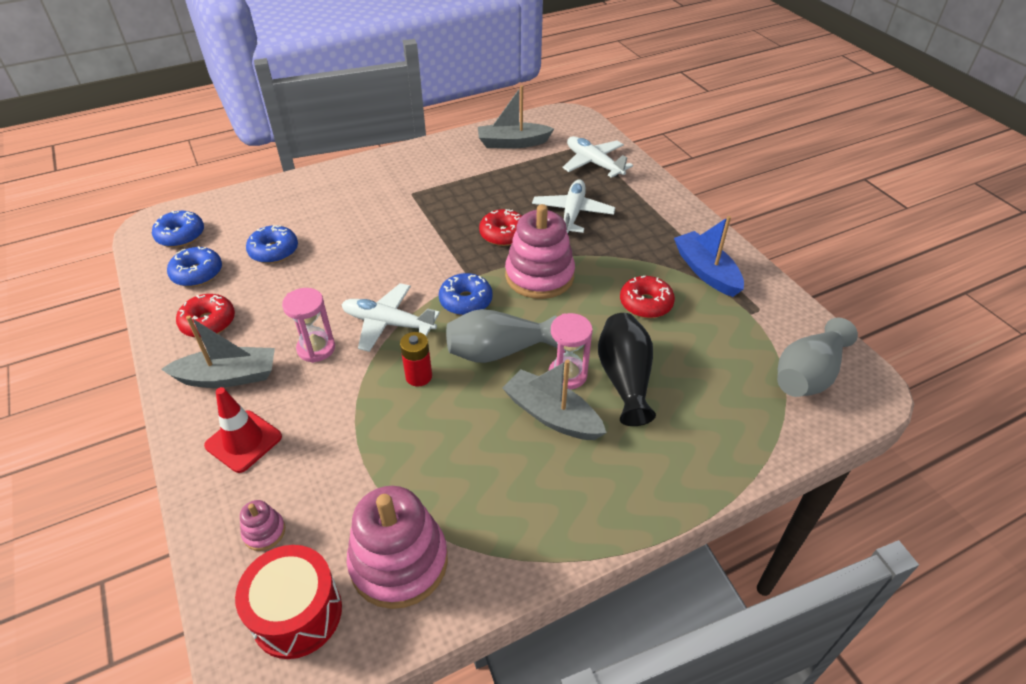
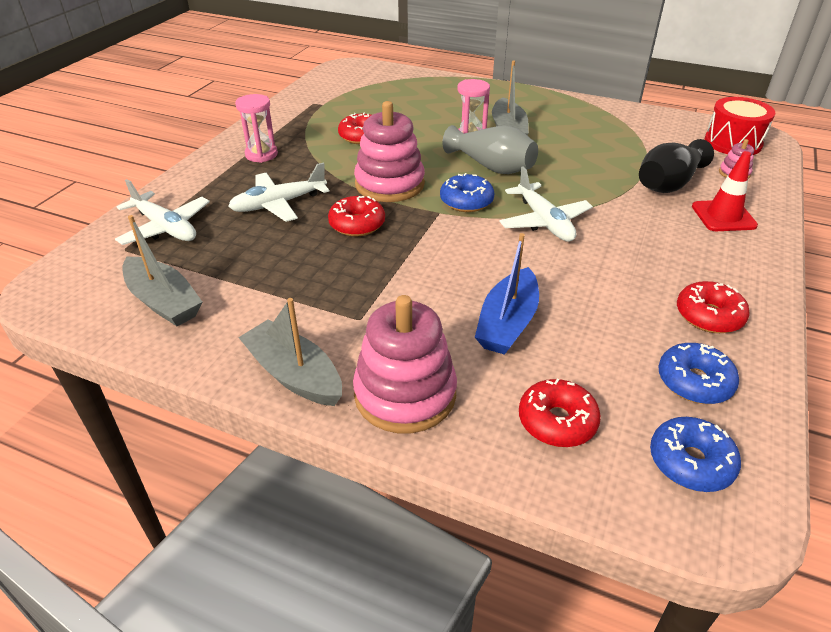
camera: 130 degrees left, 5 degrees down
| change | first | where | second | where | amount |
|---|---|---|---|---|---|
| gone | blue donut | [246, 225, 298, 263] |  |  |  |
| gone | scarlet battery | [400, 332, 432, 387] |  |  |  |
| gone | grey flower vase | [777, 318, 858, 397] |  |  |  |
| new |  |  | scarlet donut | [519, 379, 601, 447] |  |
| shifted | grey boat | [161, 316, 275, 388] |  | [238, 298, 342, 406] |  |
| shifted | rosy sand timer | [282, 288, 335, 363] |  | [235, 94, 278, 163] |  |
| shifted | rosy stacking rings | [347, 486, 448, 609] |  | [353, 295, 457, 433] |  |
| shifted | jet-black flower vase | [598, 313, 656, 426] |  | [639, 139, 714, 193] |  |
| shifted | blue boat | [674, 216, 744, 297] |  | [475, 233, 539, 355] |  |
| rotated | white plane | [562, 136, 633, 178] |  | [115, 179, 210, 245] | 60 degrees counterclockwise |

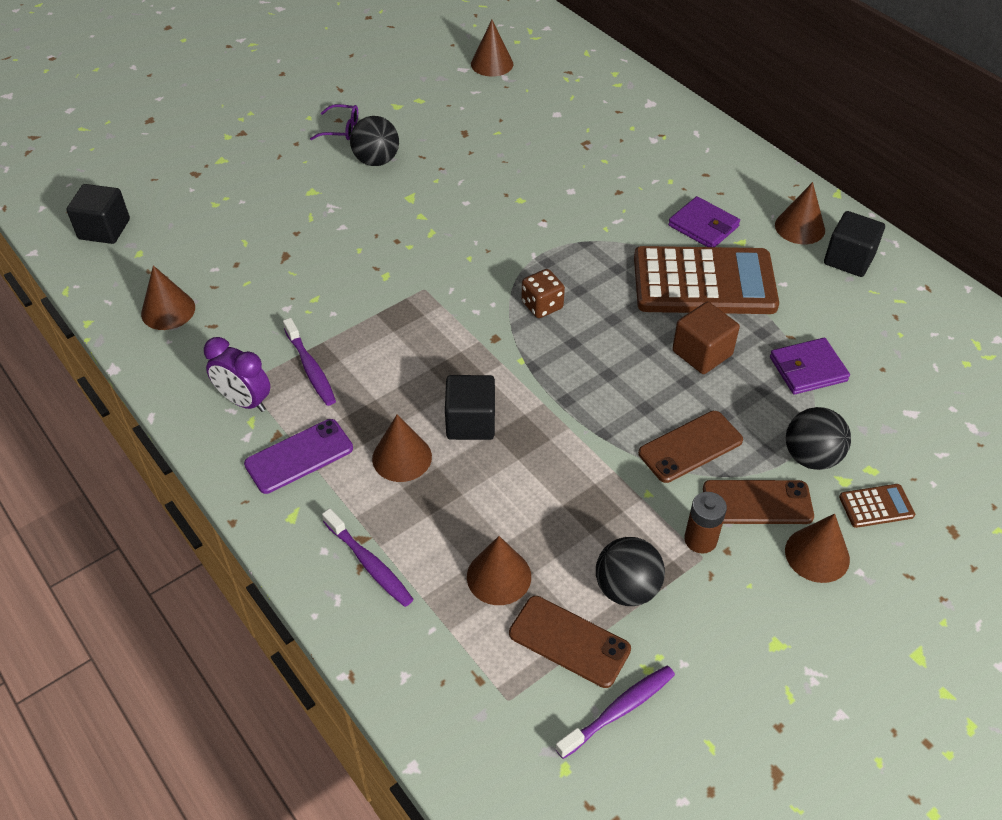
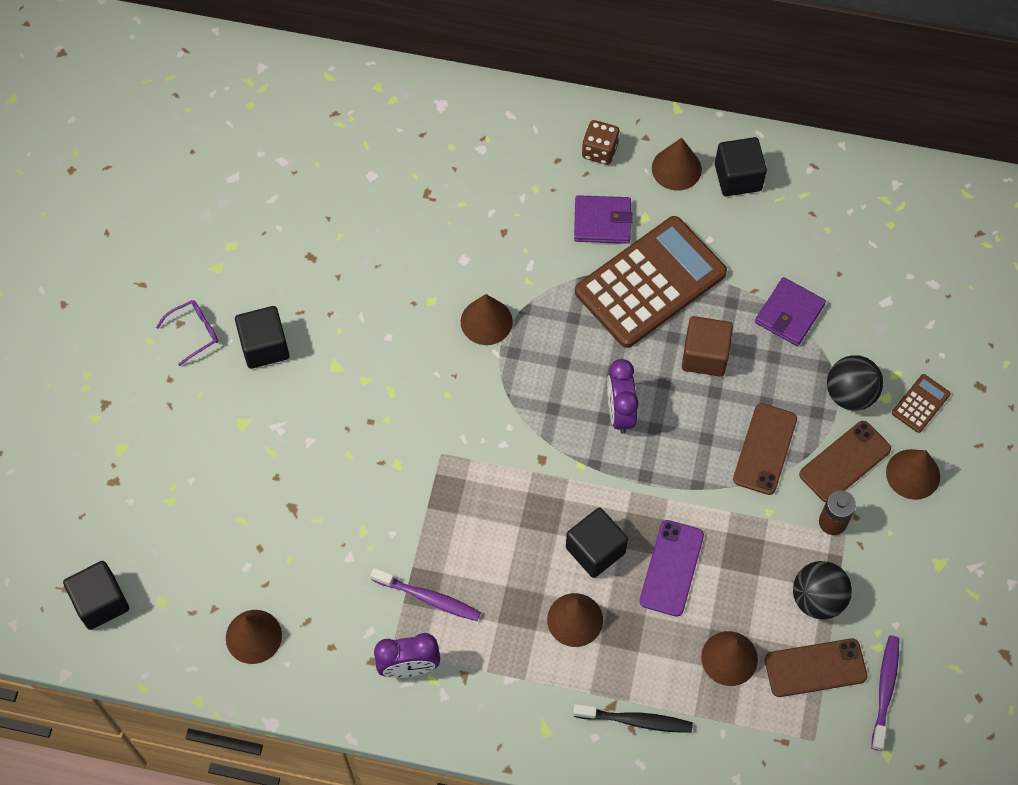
camera: 40 degrees left, 15 degrees up
| change | first | where | second | where | amount |
|---|---|---|---|---|---|
| new |  |  | royal purple clock | [607, 359, 639, 434] |  |
| shifted | royal purple phone | [244, 419, 353, 494] |  | [639, 520, 704, 617] |  |
| shifted | brown cone shape | [471, 20, 513, 77] |  | [461, 294, 513, 345] |  |
| shifted | brown dice | [522, 269, 565, 318] |  | [582, 120, 619, 165] |  |
| swapped | jet-black play ball | [350, 116, 399, 166] | jet-black solid cube | [235, 306, 289, 369] |  |
| repainted | royal purple tooth brush | [322, 508, 414, 607] | jet-black tooth brush | [573, 704, 693, 733] |  |

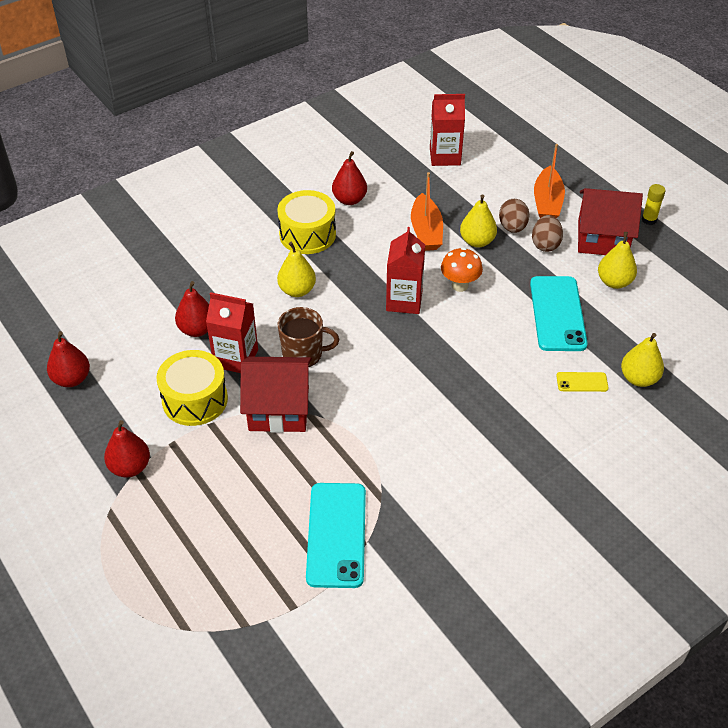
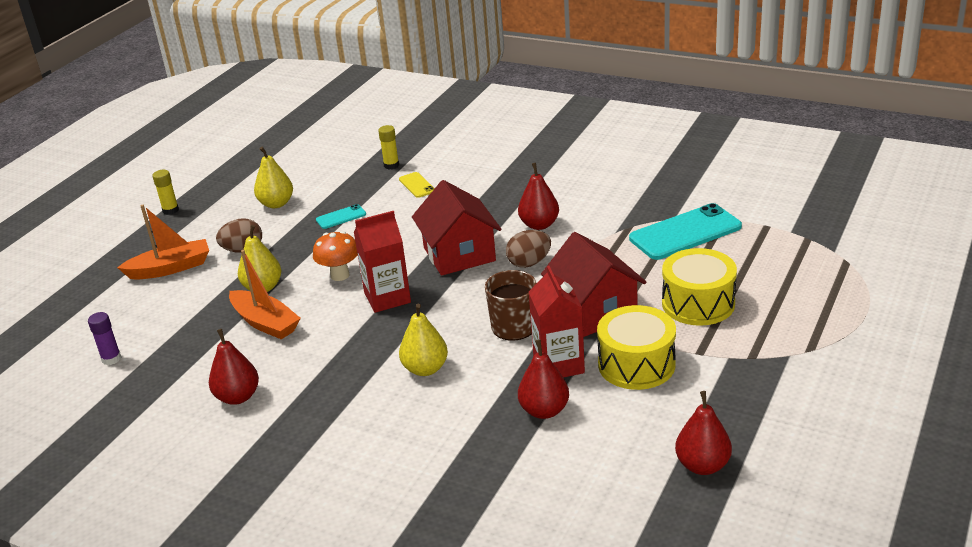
camera: 115 degrees left, 15 degrees down
| change | first | where | second | where | amount |
|---|---|---|---|---|---|
| shifted | scarlet pear | [104, 420, 150, 477] |  | [518, 163, 559, 230] |  |
| shifted | yellow toy drum | [277, 190, 336, 254] |  | [662, 248, 737, 326] |  |
| shifted | brown toy egg | [499, 199, 530, 233] |  | [506, 230, 551, 268] |  |
| shifted | scarlet cottage | [578, 188, 643, 255] |  | [412, 180, 501, 276] |  |
| swapped | scarlet carton | [430, 94, 465, 166] | royal purple stick of glue | [88, 312, 121, 365] |  |
| swapped | yellow pear | [621, 333, 664, 387] | yellow stick of glue | [378, 125, 399, 169] |  |
| rotated | bright orange boat | [411, 172, 443, 251] |  | [229, 250, 301, 339] | 75 degrees clockwise |
| scaled | teal phone | [530, 276, 588, 351] |  | [316, 204, 366, 229] | x0.47 |

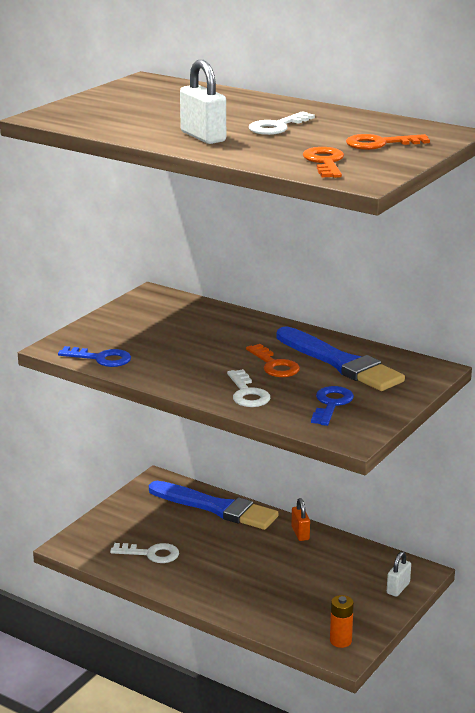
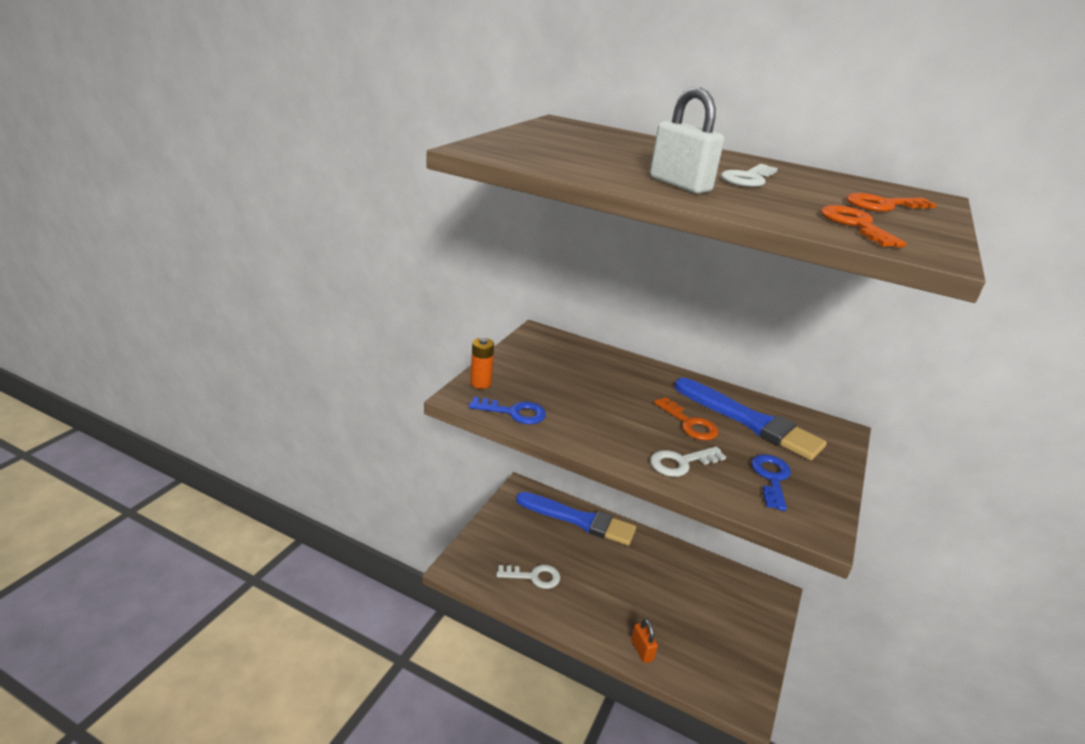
camera: 10 degrees left, 5 degrees up
| change | first | where | second | where | amount |
|---|---|---|---|---|---|
| gone | white padlock | [387, 551, 411, 597] |  |  |  |
| shifted | bright orange padlock | [292, 498, 310, 541] |  | [631, 619, 658, 663] |  |
| shifted | bright orange battery | [330, 595, 354, 648] |  | [470, 338, 494, 389] |  |
| rotated | white latchkey | [227, 369, 270, 407] |  | [650, 446, 726, 477] | 90 degrees clockwise |

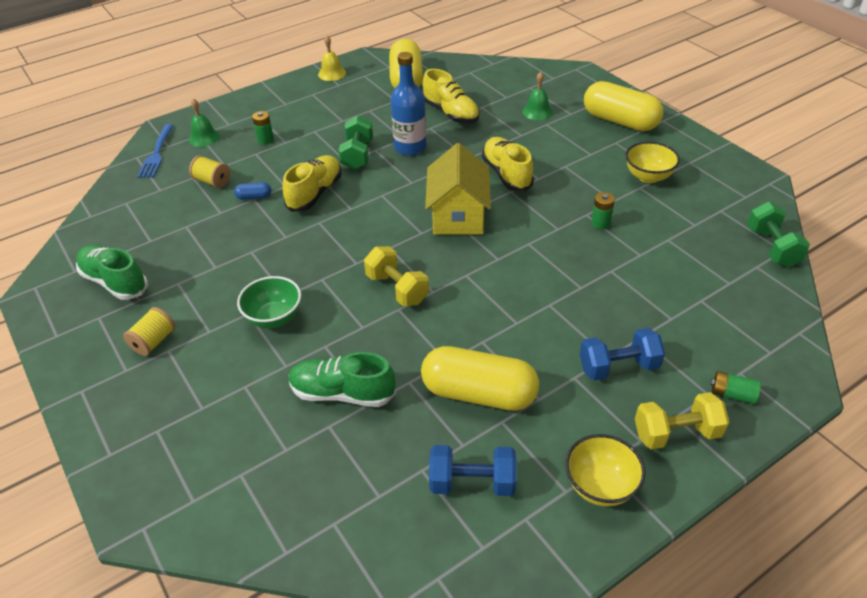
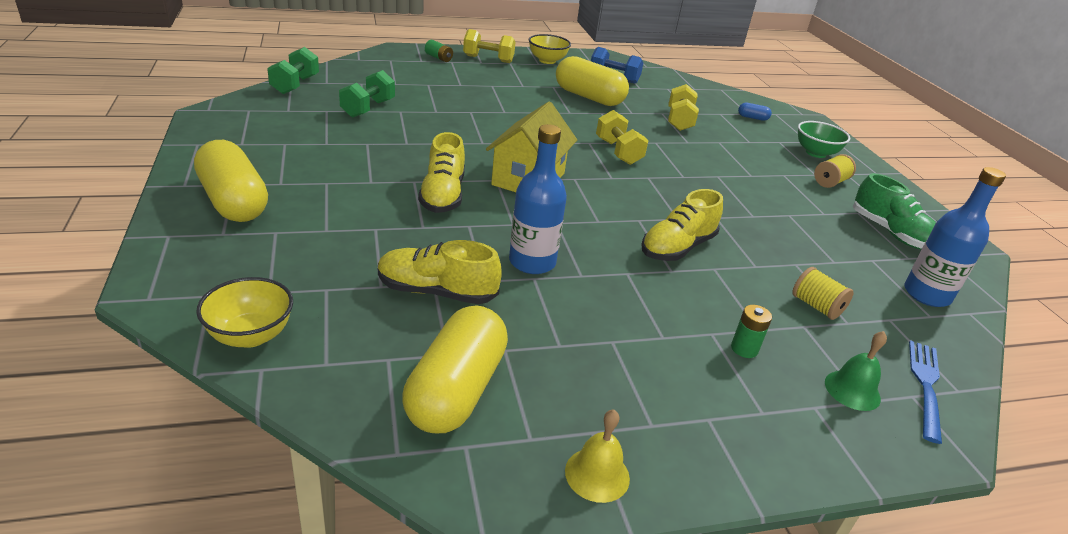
camera: 165 degrees left, 10 degrees down
| change | first | where | second | where | amount |
|---|---|---|---|---|---|
| gone | green hand bell | [522, 72, 553, 120] |  |  |  |
| gone | blue hand weight | [580, 328, 665, 380] |  |  |  |
| gone | green battery | [591, 192, 615, 230] |  |  |  |
| new |  |  | blue flask | [904, 167, 1006, 307] |  |
| shifted | blue pill | [234, 182, 271, 200] |  | [738, 103, 772, 121] |  |
| shifted | green bowl | [237, 276, 301, 328] |  | [798, 121, 850, 158] |  |
| shifted | green hand weight | [339, 115, 373, 170] |  | [339, 70, 395, 118] |  |
| shifted | yellow bowl | [625, 142, 680, 183] |  | [196, 277, 293, 348] |  |
| swapped | green sneaker | [289, 352, 396, 407] | yellow hand weight | [668, 84, 699, 131] |  |
| rotated | yellow sneaker | [422, 69, 480, 123] |  | [378, 240, 502, 304] | 60 degrees counterclockwise |

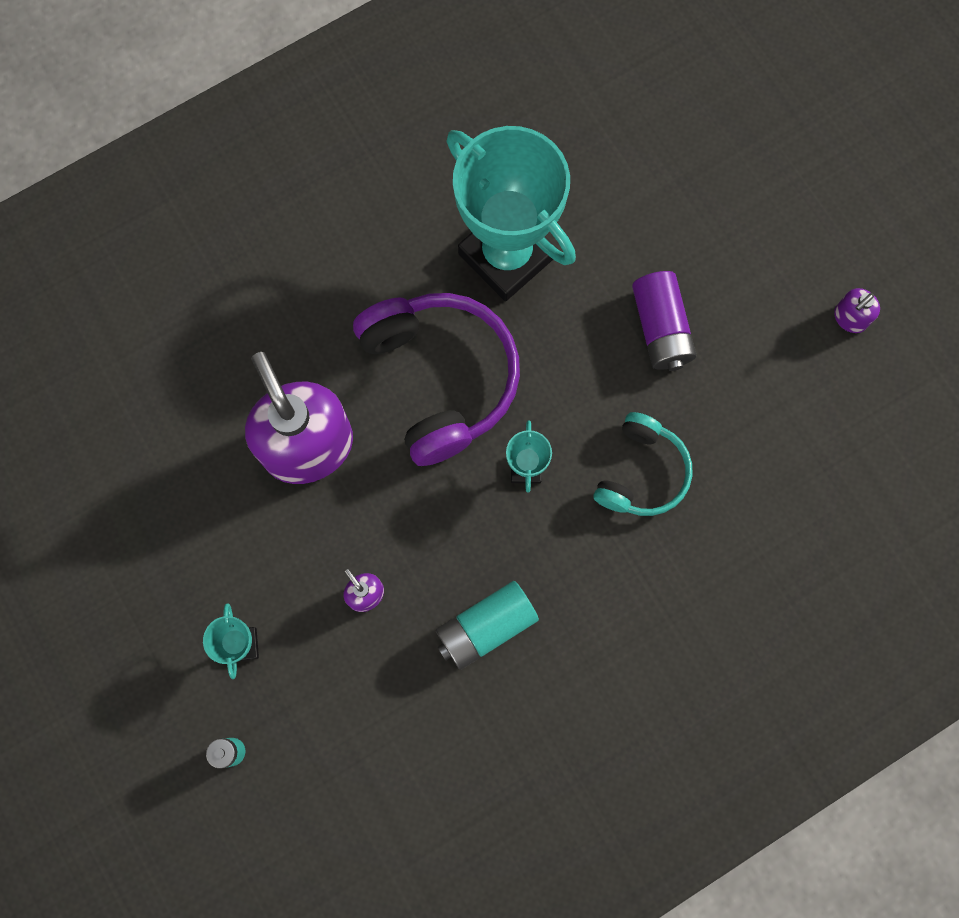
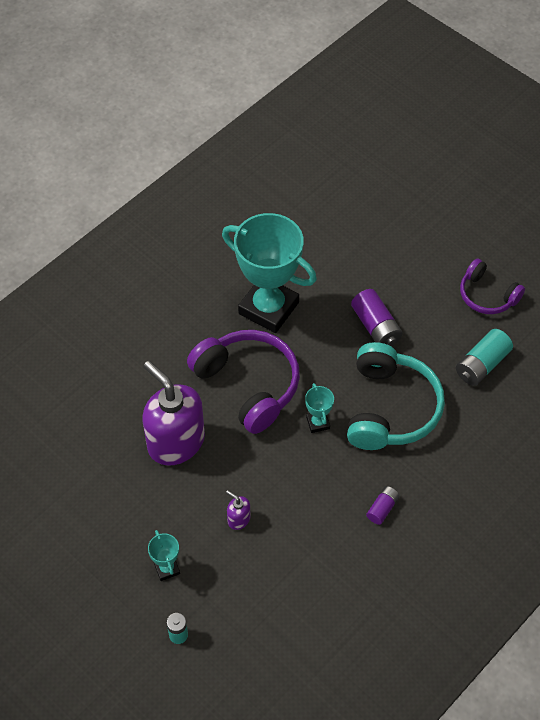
camera: 15 degrees left, 20 degrees down
| change | first | where | second | where | amount |
|---|---|---|---|---|---|
| new |  |  | royal purple battery | [366, 486, 399, 525] |  |
| shifted | teal battery | [436, 581, 539, 670] |  | [456, 329, 513, 386] |  |
| swapped | royal purple soap dispenser | [834, 288, 880, 333] | royal purple headphones | [460, 259, 525, 314] |  |
| scaled | teal headphones | [594, 412, 693, 516] |  | [347, 342, 445, 450] | x1.69 |

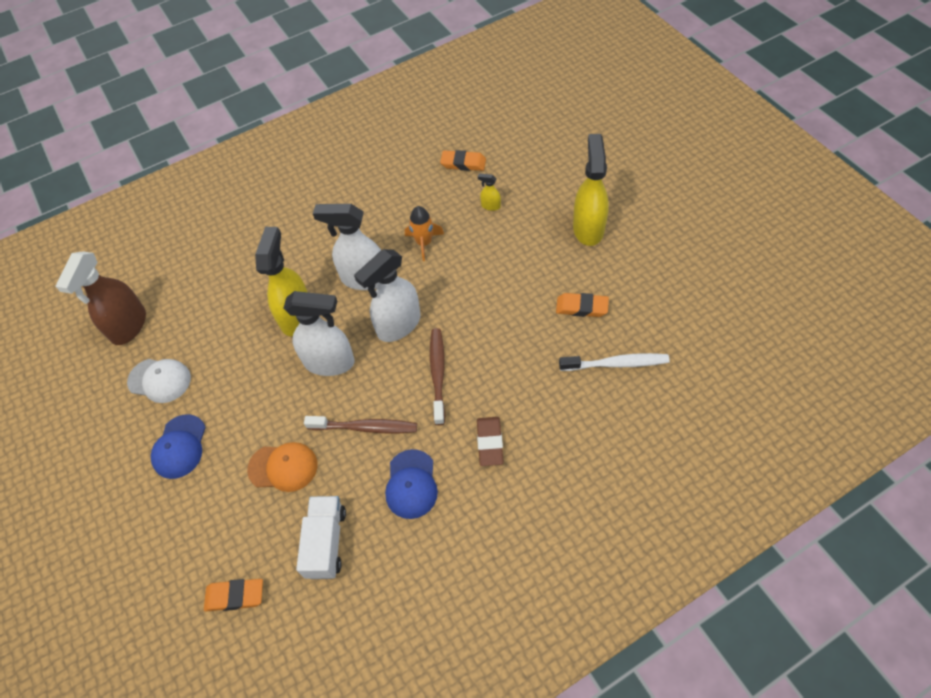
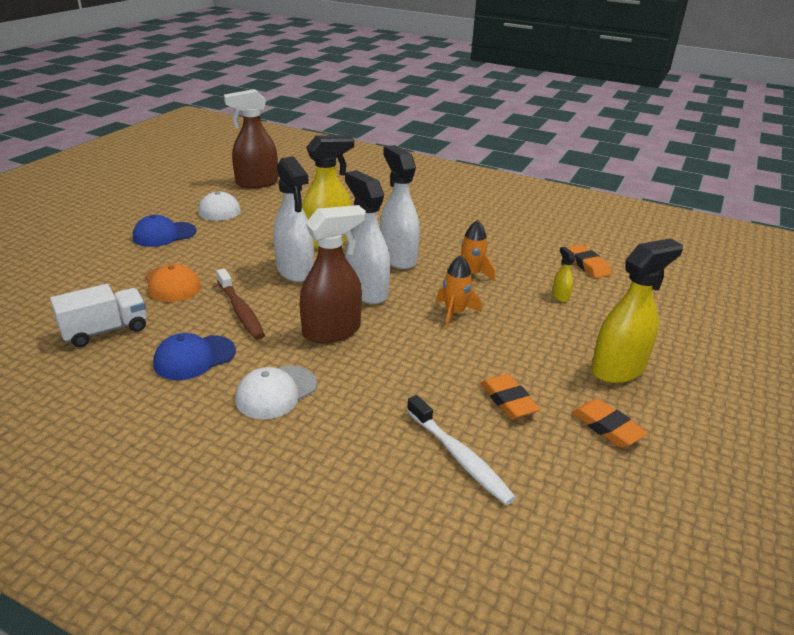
camera: 50 degrees right, 25 degrees down
| change | first | where | second | where | amount |
|---|---|---|---|---|---|
| new |  |  | bright orange toy rocket | [436, 255, 482, 328] |  |
| shifted | bright orange eraser | [204, 579, 263, 611] |  | [572, 399, 648, 447] |  |
| swapped | brown tooth brush | [430, 328, 445, 425] | brown spray bottle | [300, 205, 366, 343] |  |
| swapped | brown eraser | [477, 417, 504, 466] | white baseball cap | [235, 366, 317, 419] |  |
| rotated | white spray bottle | [354, 249, 420, 342] |  | [345, 170, 390, 304] | 45 degrees clockwise |

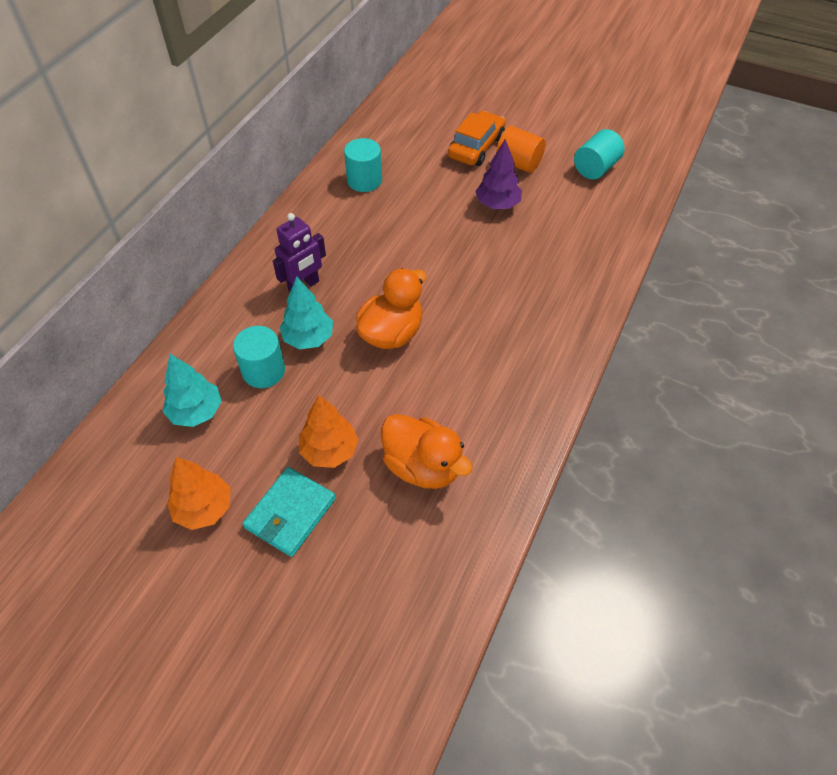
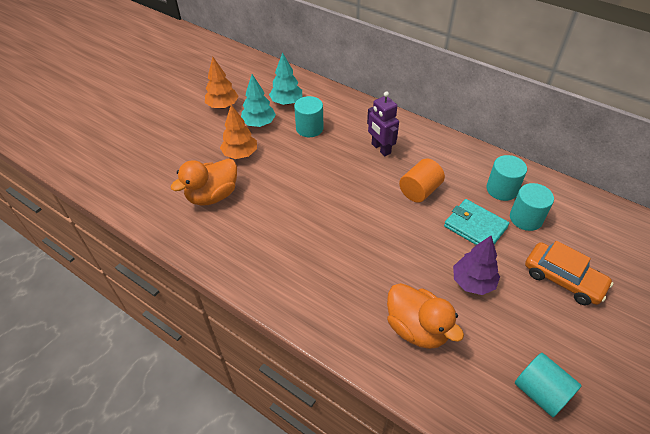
camera: 100 degrees right, 5 degrees down
| change | first | where | second | where | amount |
|---|---|---|---|---|---|
| new |  |  | teal cylinder | [510, 183, 554, 231] |  |
| shifted | teal billfold | [242, 467, 336, 557] |  | [444, 199, 509, 245] |  |
| shifted | teal tree | [280, 276, 333, 349] |  | [241, 74, 276, 127] |  |
| shifted | bright orange toy duck | [356, 268, 426, 349] |  | [387, 283, 464, 349] |  |
| shifted | bright orange cylinder | [496, 126, 546, 173] |  | [399, 158, 445, 203] |  |

